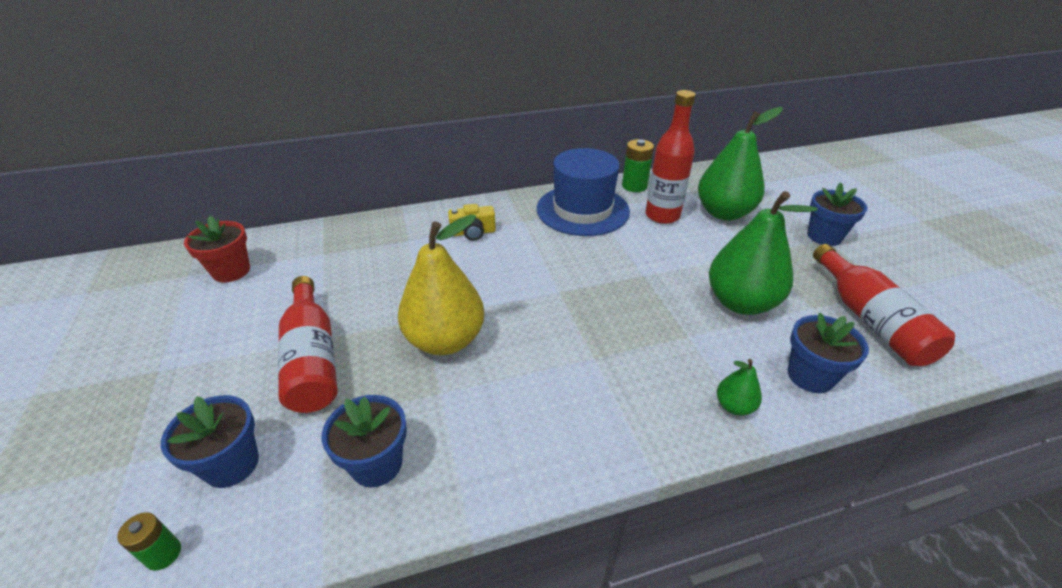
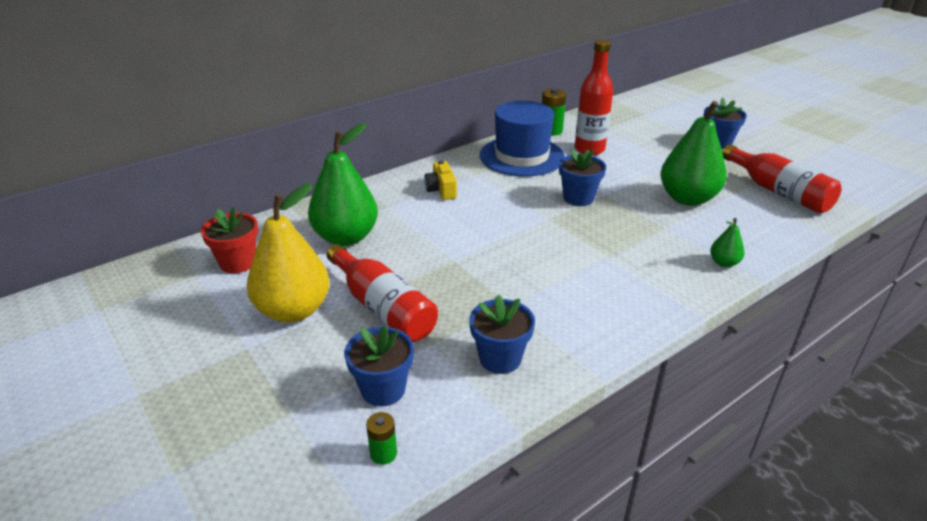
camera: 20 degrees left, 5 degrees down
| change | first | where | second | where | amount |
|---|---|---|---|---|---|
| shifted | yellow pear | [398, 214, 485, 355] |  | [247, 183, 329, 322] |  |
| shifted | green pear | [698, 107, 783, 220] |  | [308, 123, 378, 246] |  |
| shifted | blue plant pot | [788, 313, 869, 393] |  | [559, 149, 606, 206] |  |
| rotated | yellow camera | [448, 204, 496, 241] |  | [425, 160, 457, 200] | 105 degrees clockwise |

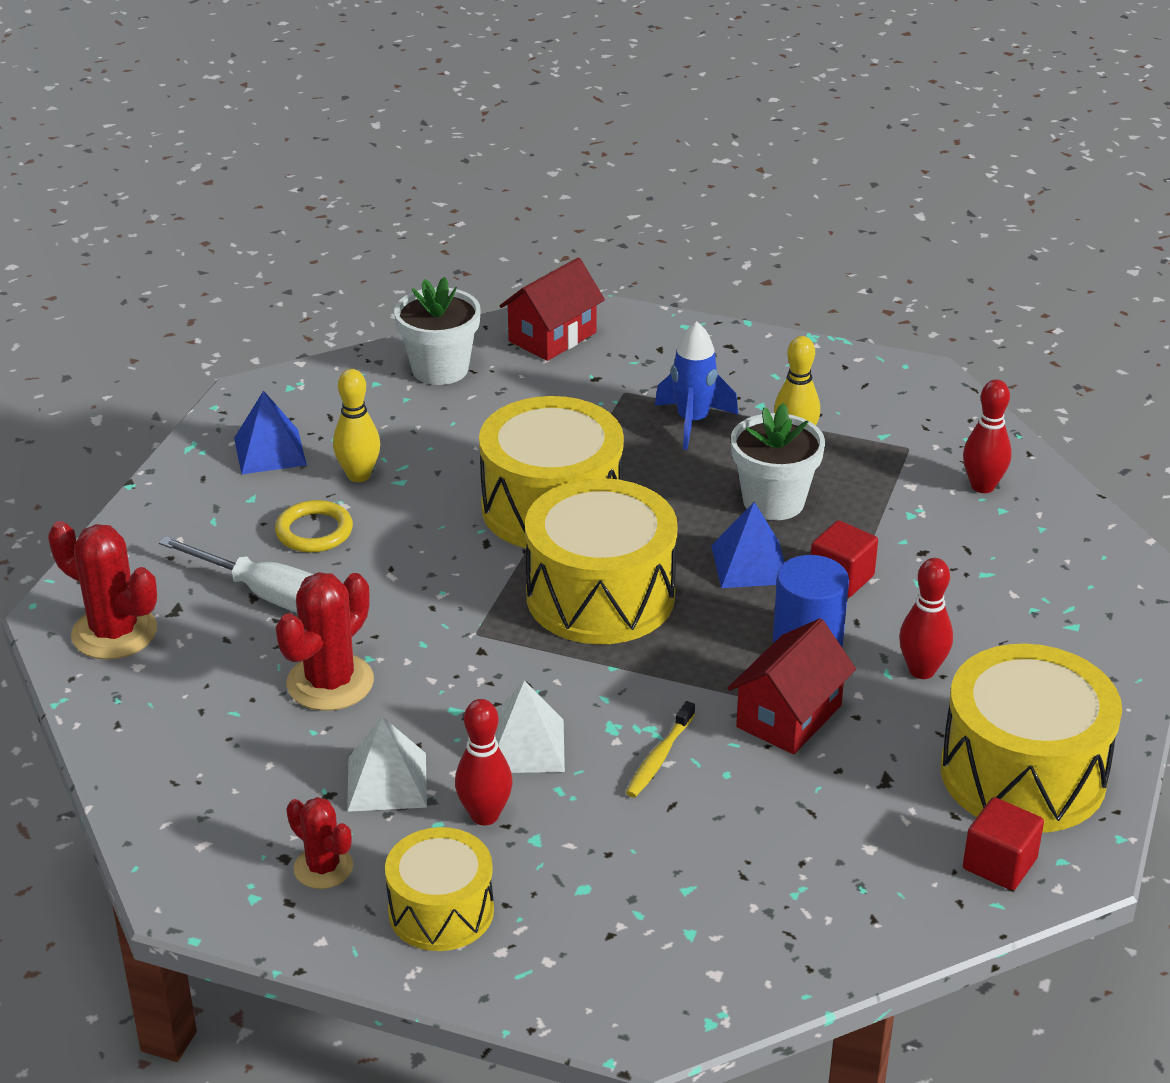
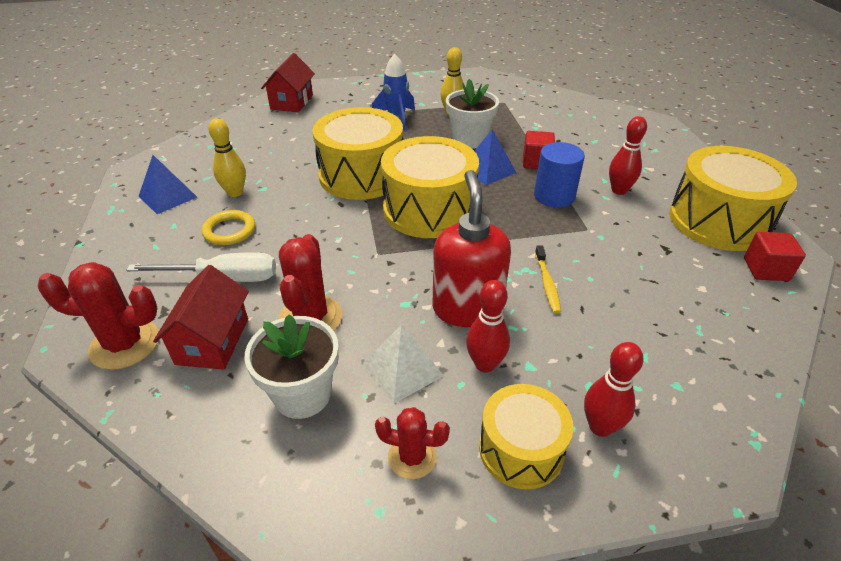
camera: 30 degrees left, 5 degrees up
| change | first | where | second | where | amount |
|---|---|---|---|---|---|
| shifted | white plant pot | [394, 277, 481, 385] |  | [244, 314, 339, 419] |  |
| shifted | scarlet cottage | [728, 618, 856, 754] |  | [153, 265, 249, 370] |  |
| shifted | scarlet tenpin | [963, 379, 1012, 493] |  | [584, 342, 644, 437] |  |
| swapped | white pyramid | [495, 681, 565, 773] | scarlet soap dispenser | [432, 170, 511, 327] |  |

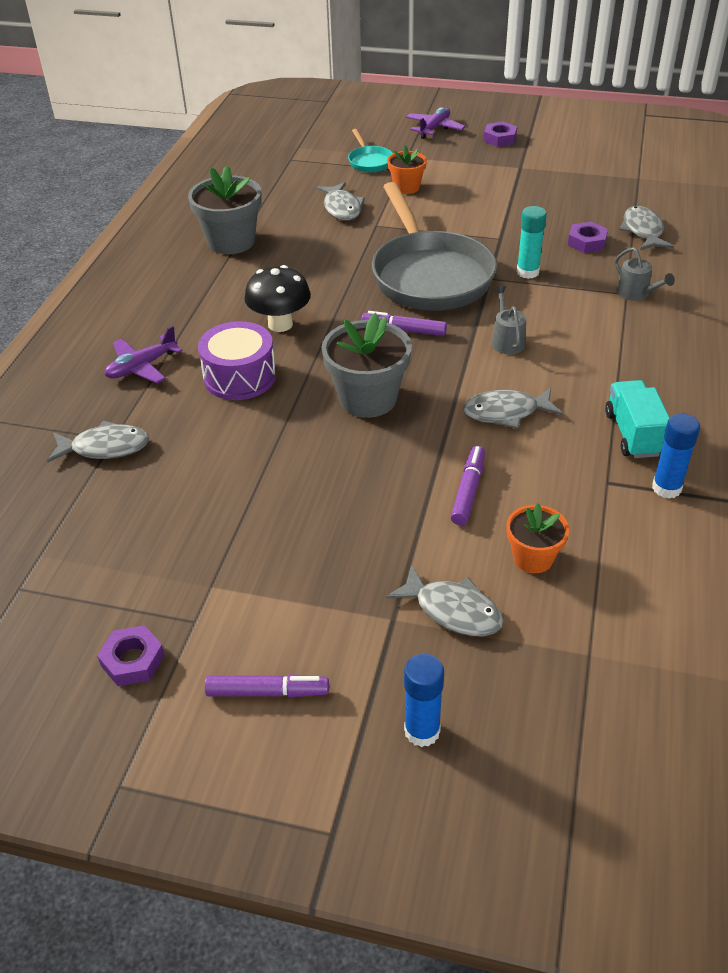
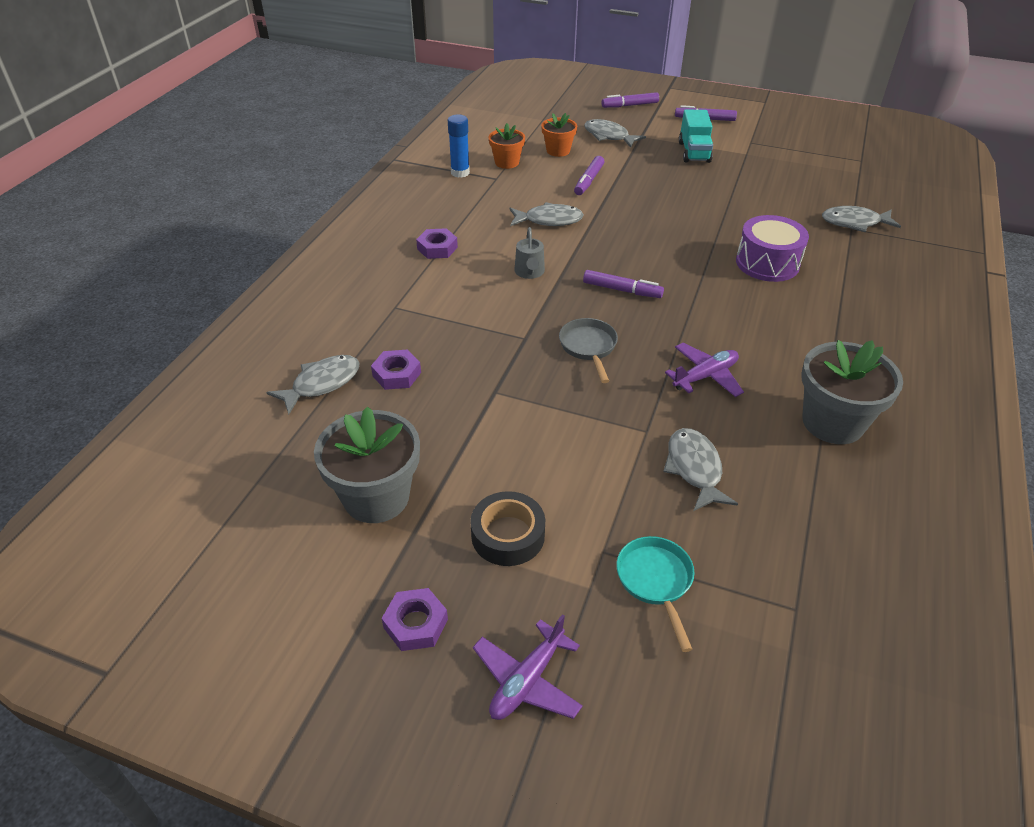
camera: 175 degrees left, 0 degrees up
| change | first | where | second | where | amount |
|---|---|---|---|---|---|
| gone | jet-black toadstool | [244, 265, 311, 332] |  |  |  |
| gone | teal stick of glue | [517, 206, 547, 279] |  |  |  |
| gone | grey sprinkling can | [615, 247, 675, 301] |  |  |  |
| new |  |  | jet-black sticky tape | [470, 491, 545, 566] |  |
| shifted | royal purple nut | [97, 625, 165, 686] |  | [416, 228, 458, 259] |  |
| shifted | royal purple plane | [104, 326, 182, 383] |  | [665, 343, 744, 397] |  |
| shifted | grey plant pot | [321, 313, 412, 418] |  | [314, 406, 420, 523] |  |
| shifted | bright orange plant pot | [387, 145, 427, 194] |  | [489, 123, 525, 169] |  |
| shifted | teal lorry | [605, 380, 670, 458] |  | [679, 110, 713, 163] |  |
| swapped | blue stick of glue | [404, 654, 444, 747] | royal purple marker | [602, 92, 659, 108] |  |
| rotated | grey toy fish | [619, 206, 674, 250] |  | [266, 355, 360, 415] | 135 degrees counterclockwise |
| scaled | grey skillet | [372, 182, 497, 311] |  | [559, 318, 618, 383] | x0.44 |

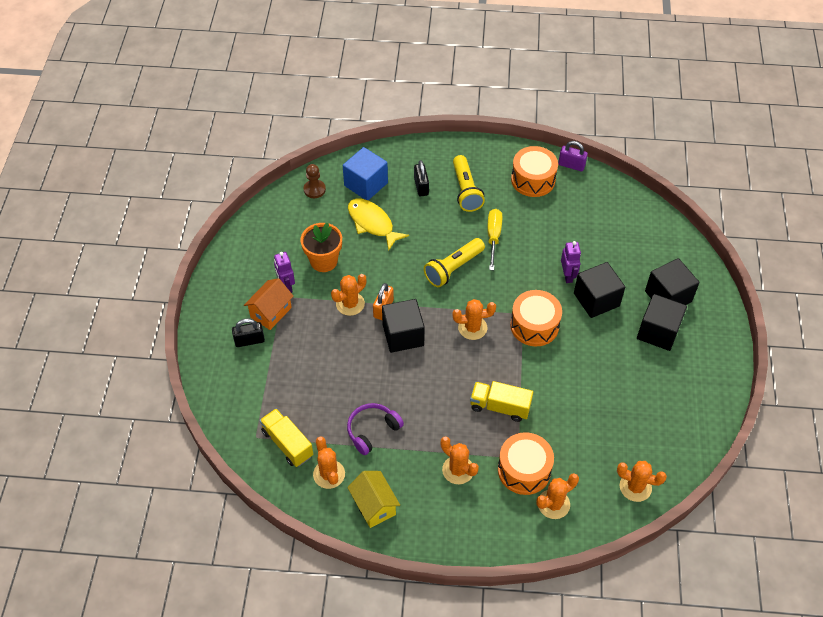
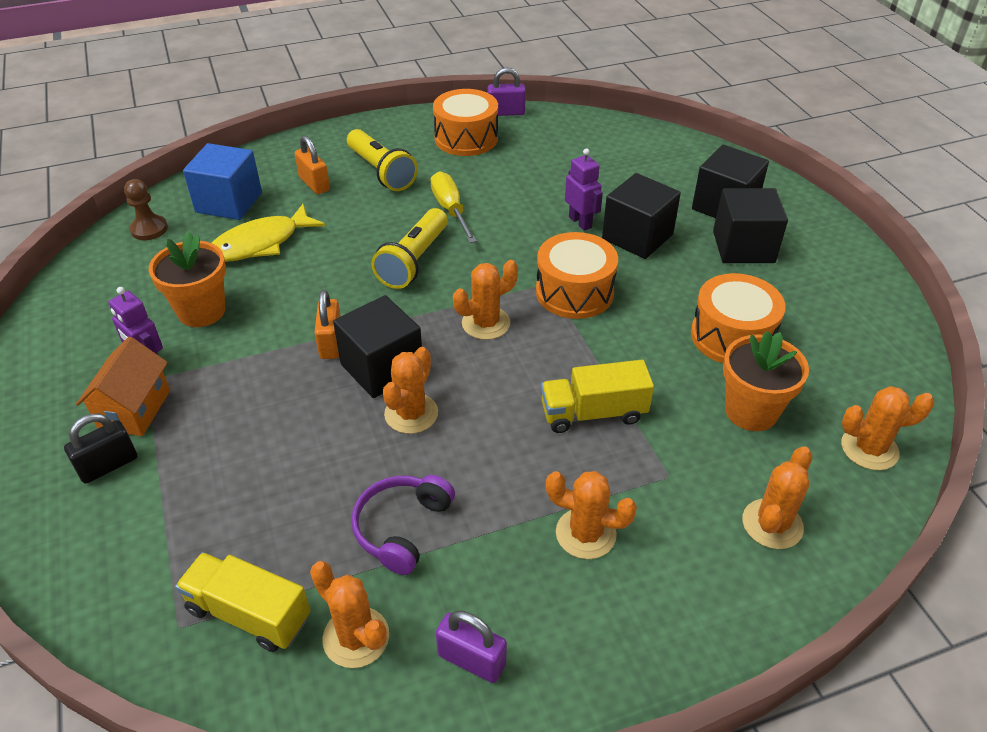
camera: 25 degrees left, 10 degrees down
| change | first | where | second | where | amount |
|---|---|---|---|---|---|
| new |  |  | bright orange plant pot | [723, 331, 809, 431] |  |
| shifted | bright orange cactus | [331, 274, 366, 316] |  | [383, 347, 438, 434] |  |
| shifted | bright orange toy drum | [498, 432, 554, 495] |  | [691, 273, 786, 363] |  |
| swapped | yellow cottage | [347, 471, 400, 528] | royal purple padlock | [436, 610, 507, 683] |  |
| repainted | jet-black padlock | [414, 160, 429, 197] | bright orange padlock | [295, 136, 330, 194] |  |
| rotated | yellow toy fish | [348, 199, 409, 250] |  | [212, 203, 325, 262] | 60 degrees counterclockwise |

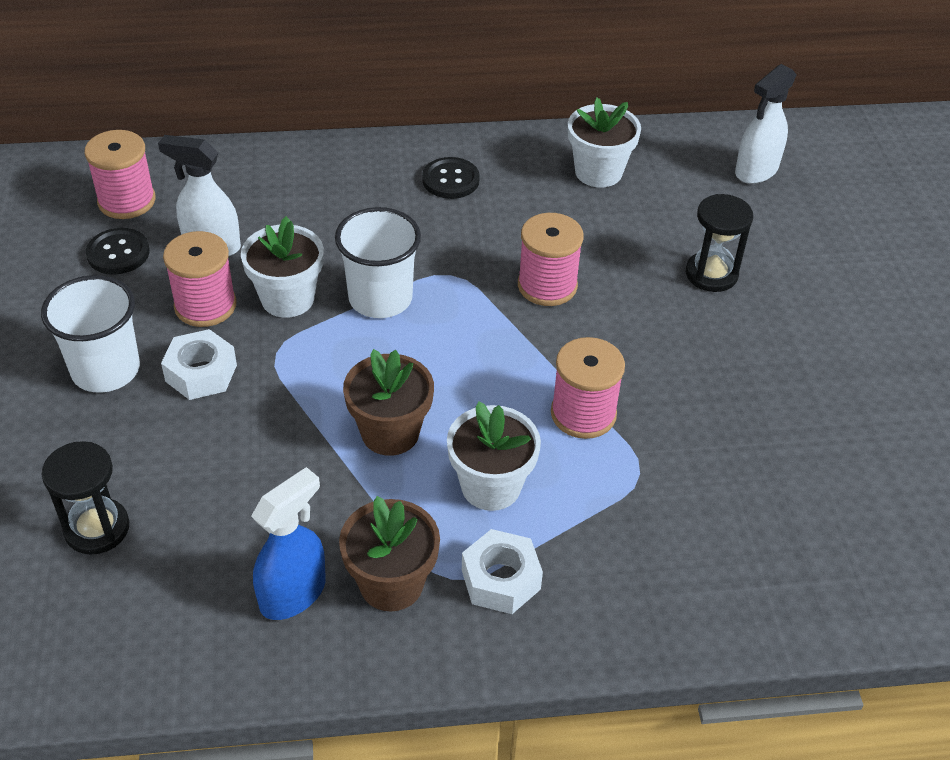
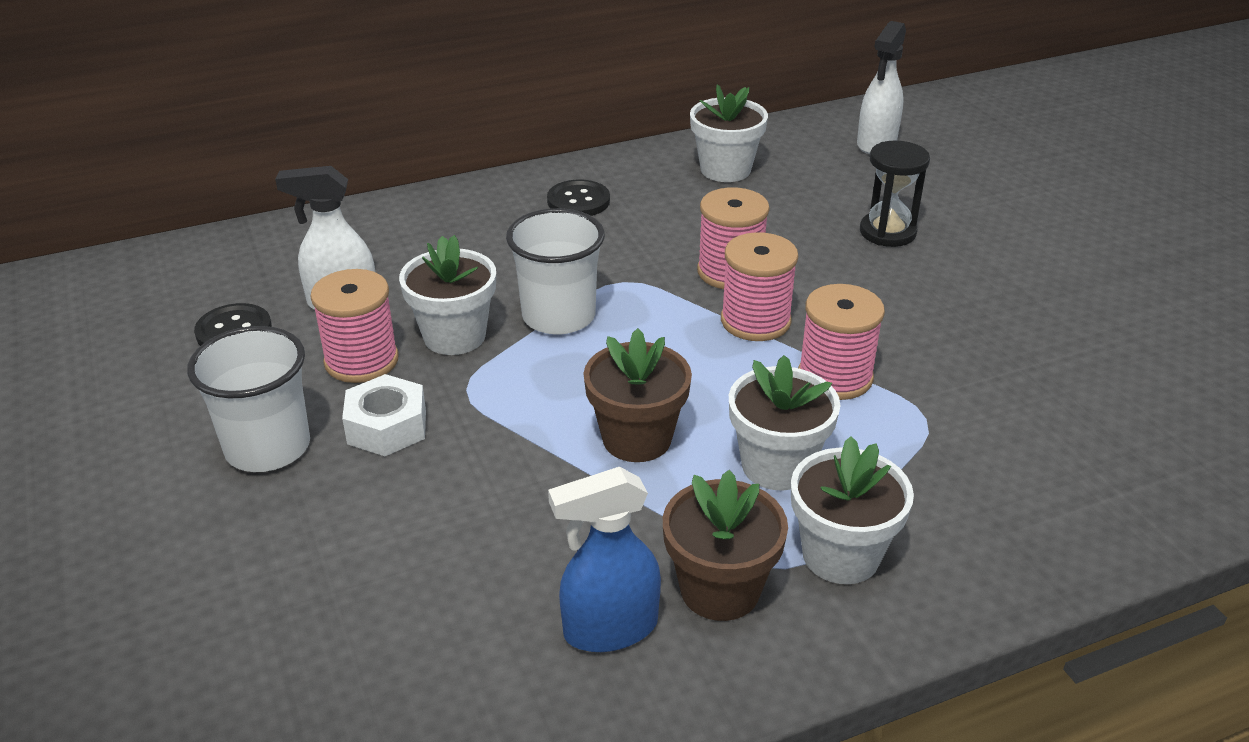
camera: 15 degrees left, 10 degrees down
| change | first | where | second | where | amount |
|---|---|---|---|---|---|
| gone | jet-black sand timer | [42, 441, 129, 555] |  |  |  |
| shifted | rosy spool | [85, 130, 156, 219] |  | [721, 232, 798, 341] |  |
| swapped | white nut | [462, 529, 543, 614] | white plant pot | [791, 436, 914, 584] |  |
| rotated | blue spray bottle | [251, 467, 326, 620] |  | [548, 467, 661, 652] | 135 degrees counterclockwise |

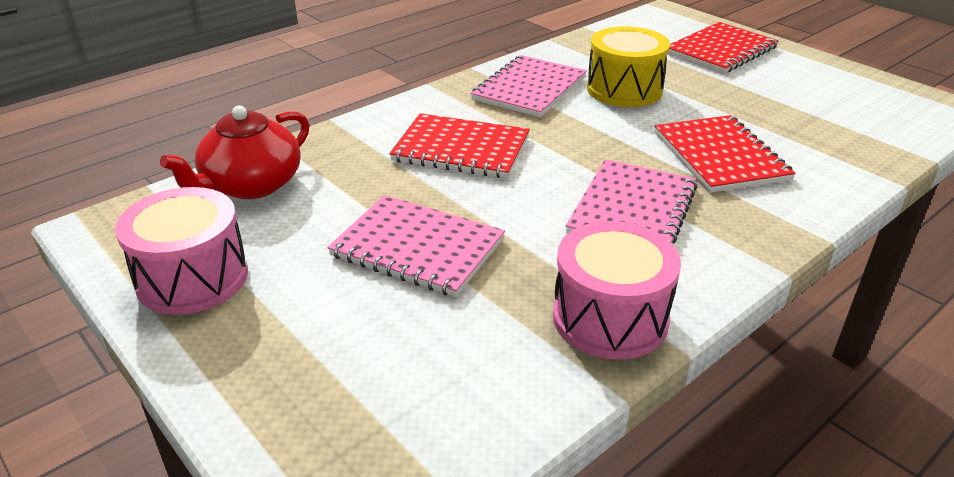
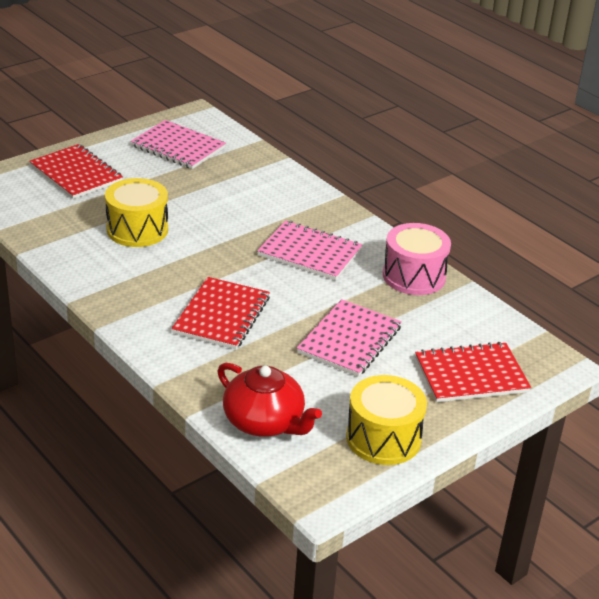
camera: 90 degrees left, 0 degrees up
| change | first | where | second | where | amount |
|---|---|---|---|---|---|
| shifted | rosy exercise book | [471, 55, 587, 117] |  | [131, 120, 226, 169] |  |
| shifted | scarlet exercise book | [655, 115, 795, 193] |  | [415, 342, 531, 402] |  |
| repainted | rosy toy drum | [115, 187, 248, 315] | yellow toy drum | [346, 375, 427, 465] |  |

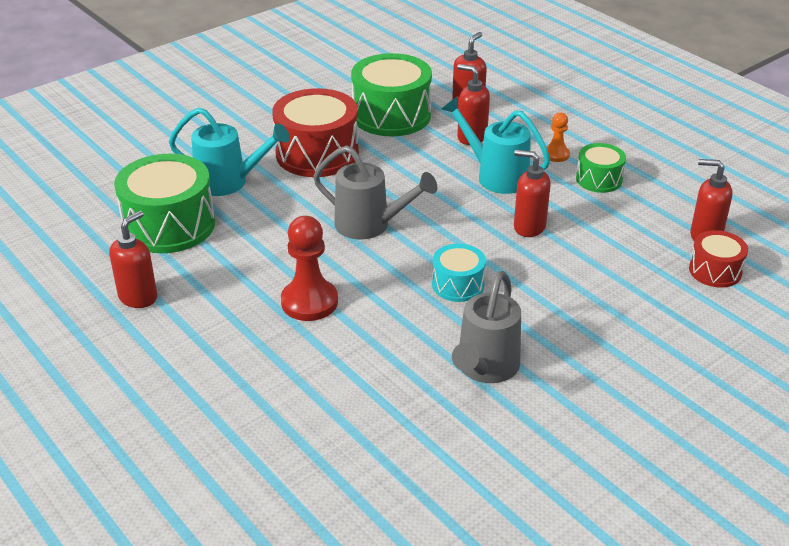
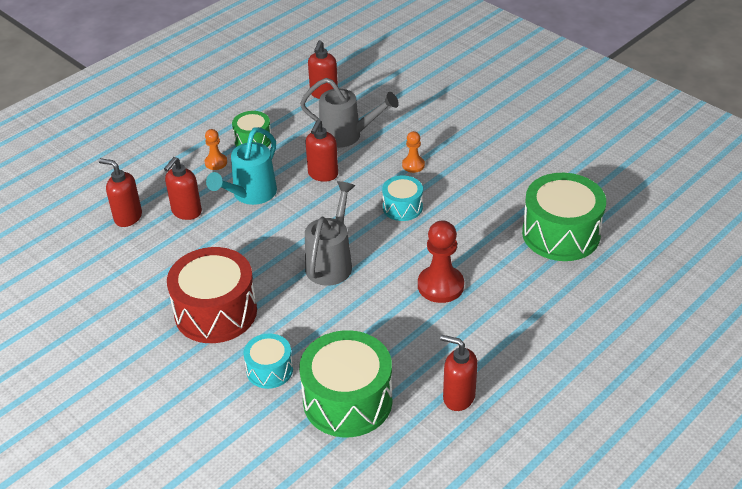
camera: 95 degrees left, 5 degrees up
| change | first | where | second | where | amount |
|---|---|---|---|---|---|
| gone | scarlet toy drum | [689, 230, 748, 288] |  |  |  |
| new |  |  | bright orange pawn | [402, 131, 425, 173] |  |
| shifted | green toy drum | [351, 53, 432, 137] |  | [522, 173, 606, 261] |  |
| shifted | grey sprinkling can | [452, 271, 521, 383] |  | [300, 78, 399, 148] |  |
| swapped | teal sprinkling can | [169, 107, 290, 196] | teal toy drum | [244, 333, 293, 389] |  |

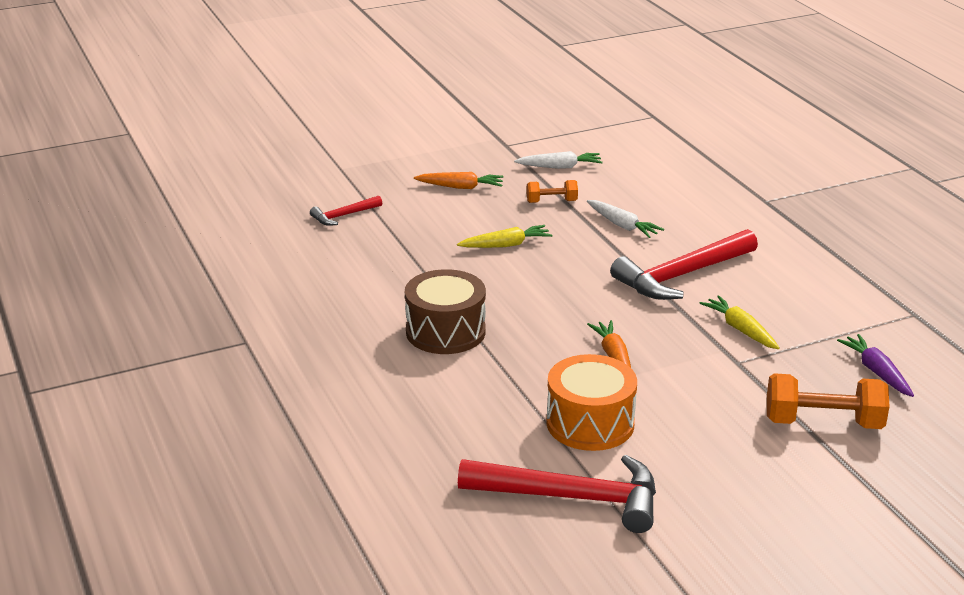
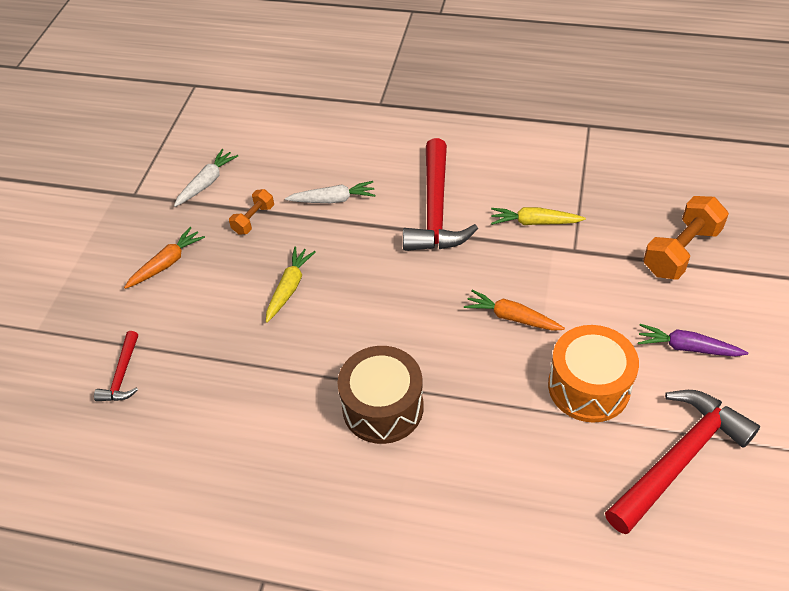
camera: 50 degrees left, 20 degrees up
| change | first | where | second | where | amount |
|---|---|---|---|---|---|
| shifted | royal purple root vegetable | [837, 334, 914, 397] |  | [638, 324, 749, 357] |  |

